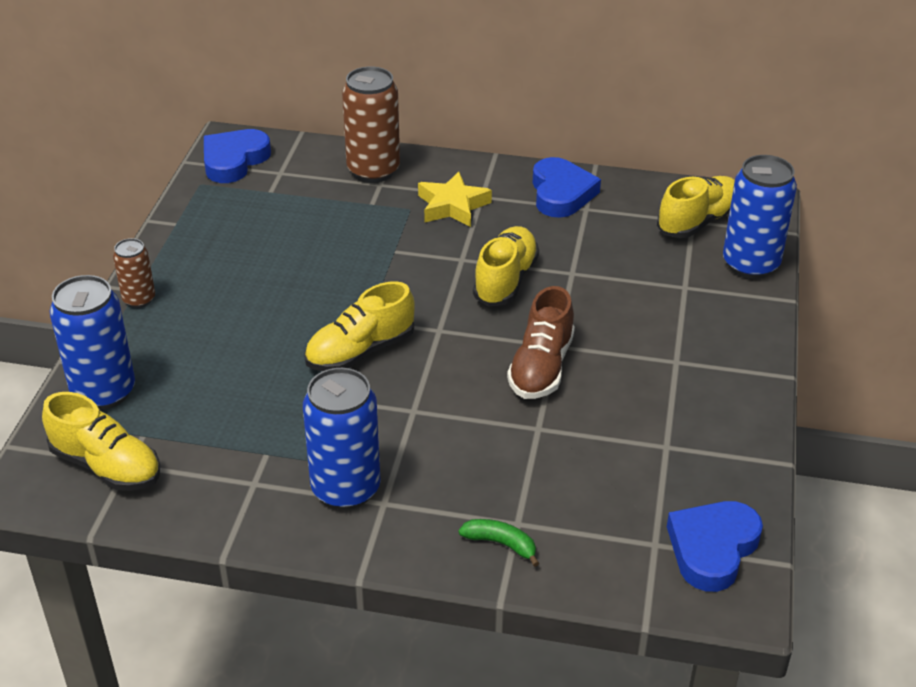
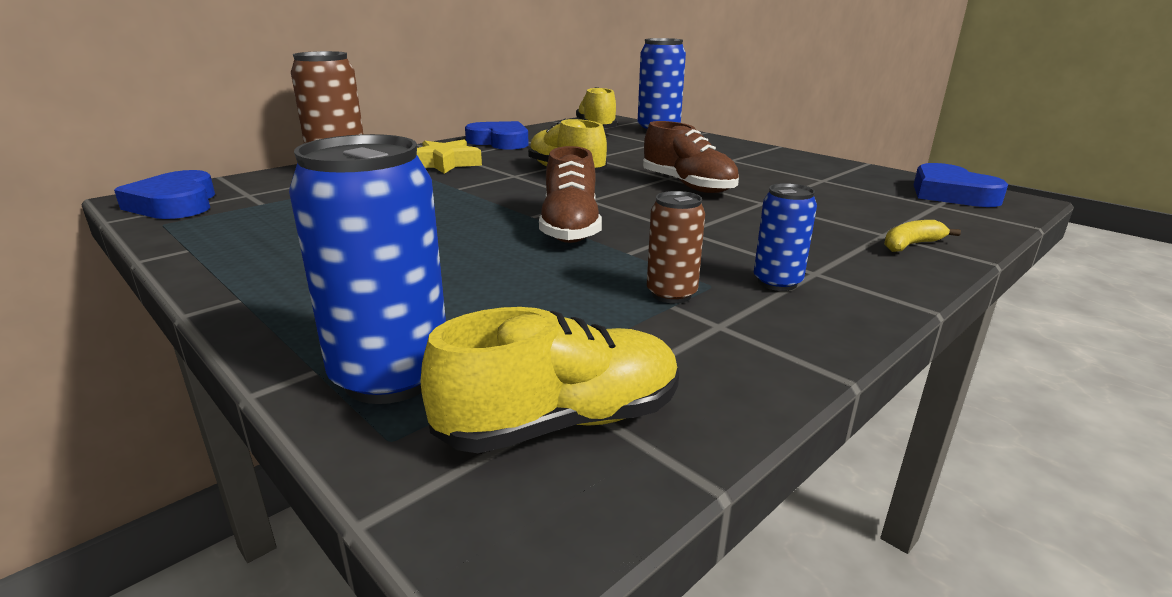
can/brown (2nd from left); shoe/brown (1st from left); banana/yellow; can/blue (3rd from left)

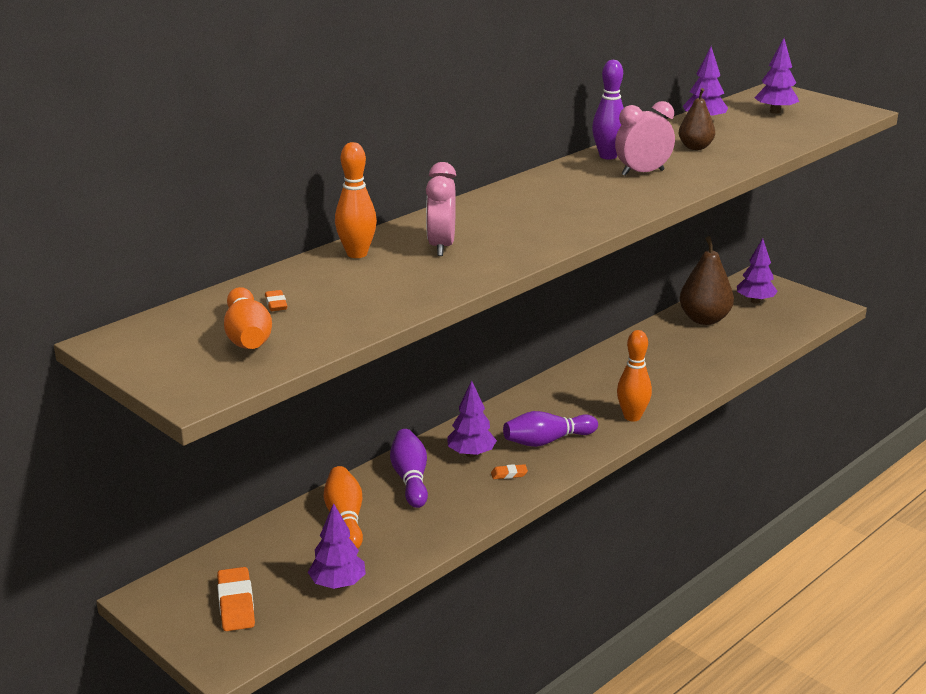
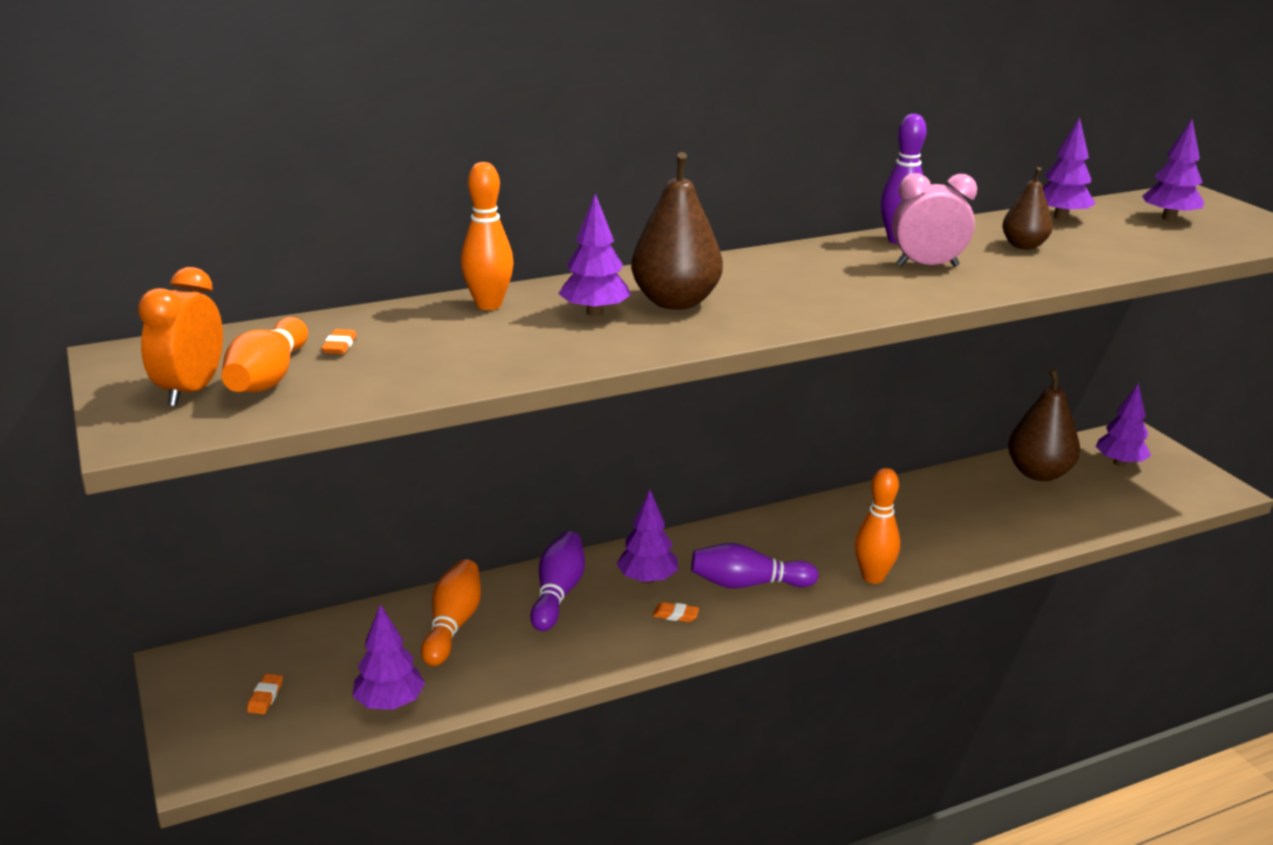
clock/orange; pear/brown (1st from left); tree/purple (2nd from left); eraser/orange (1st from left)

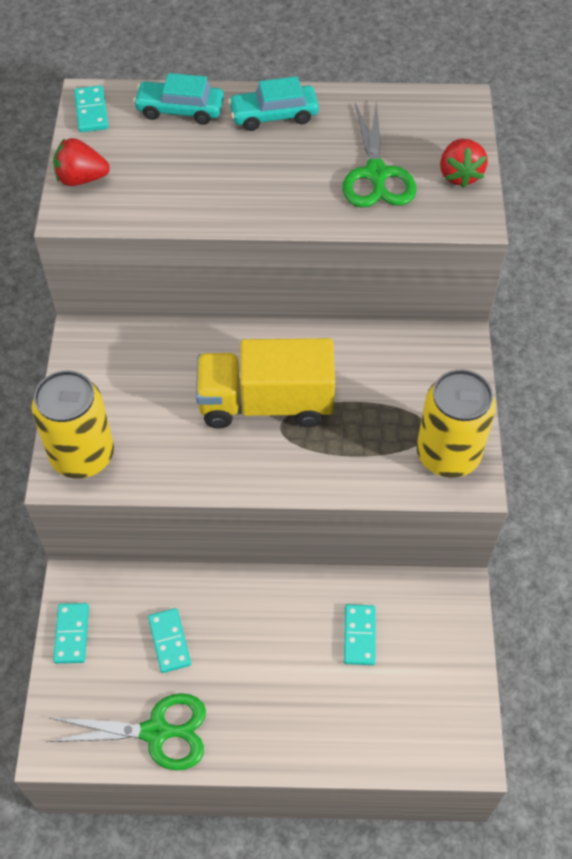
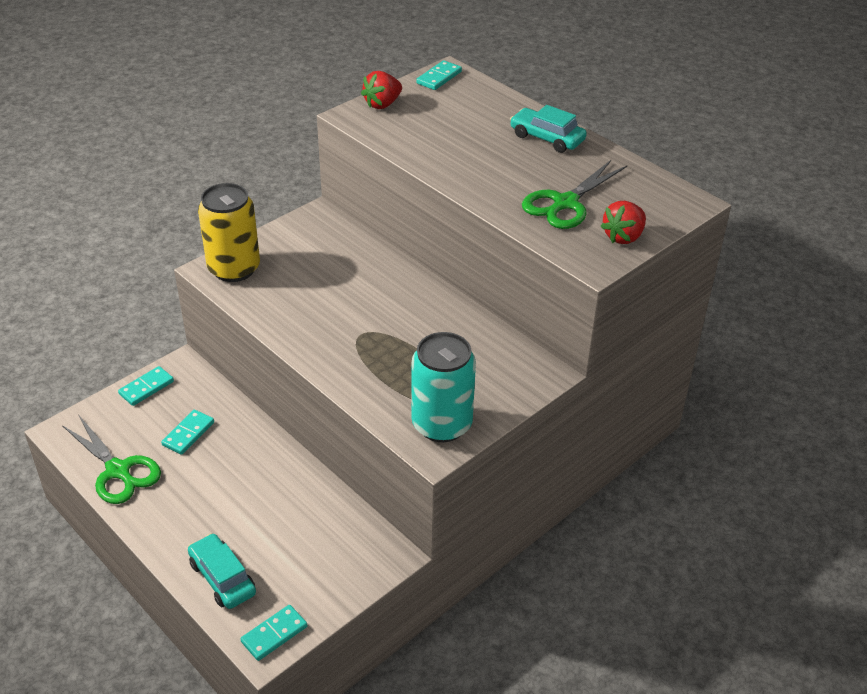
truck/yellow; car/turquoise (1st from left); domino/turquoise (3rd from left); can/turquoise; strawberry/red (1st from left)

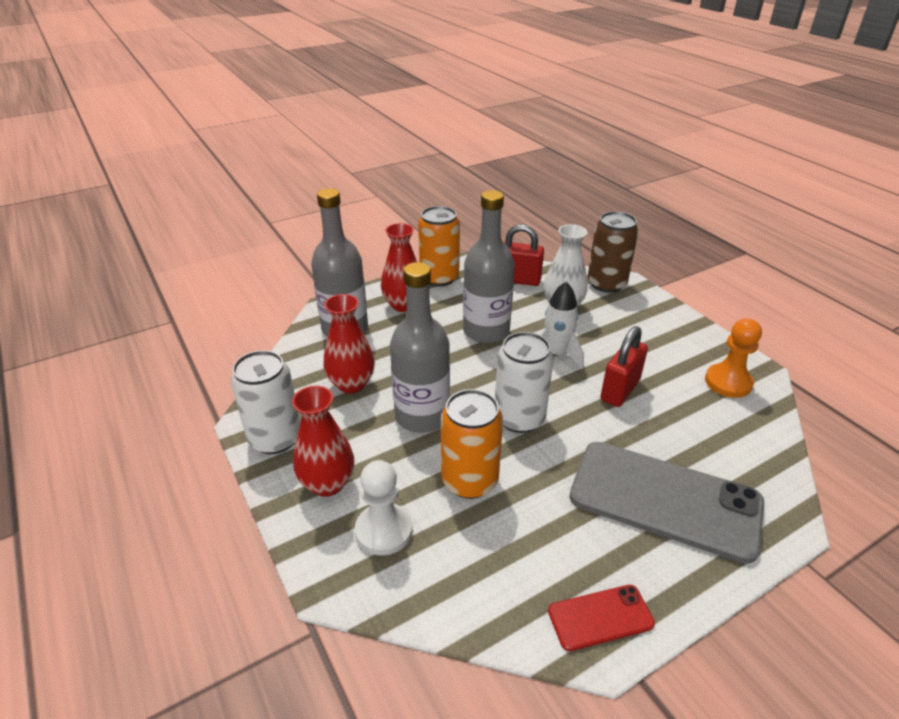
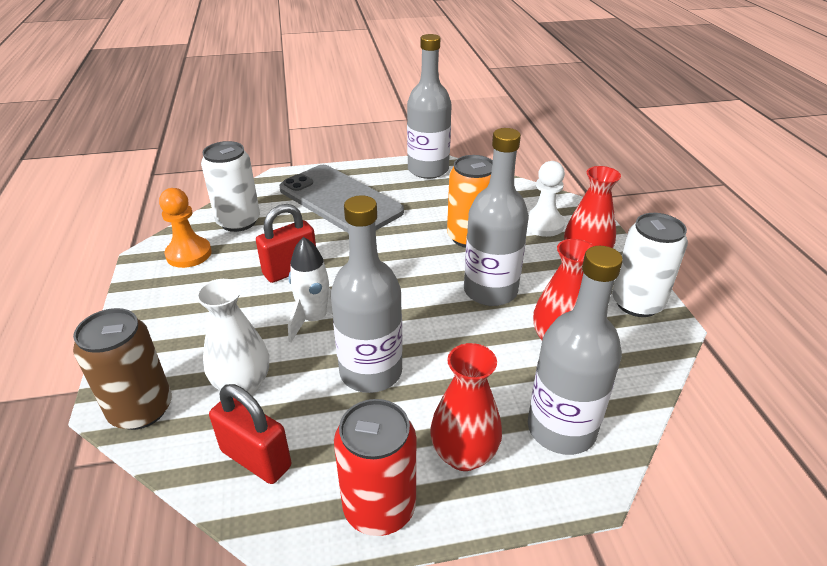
can/white (1st from left); bottle/grey (2nd from left); can/red

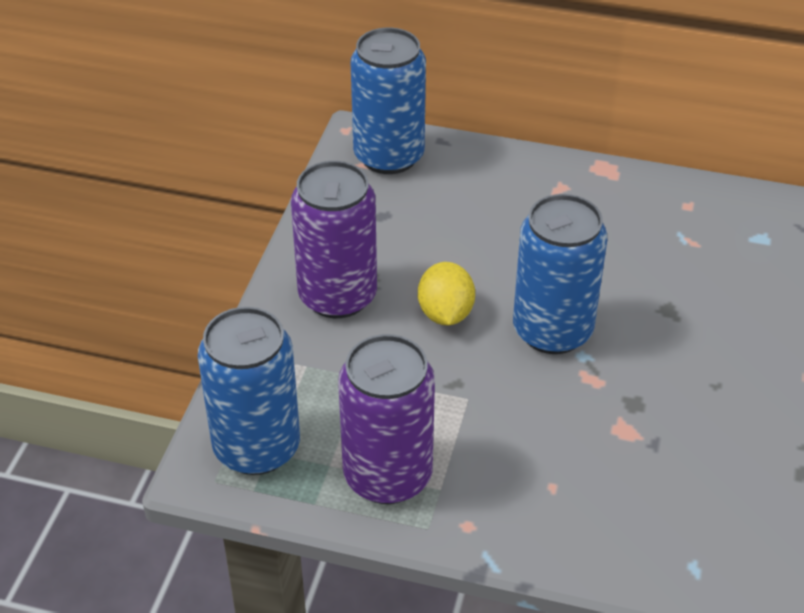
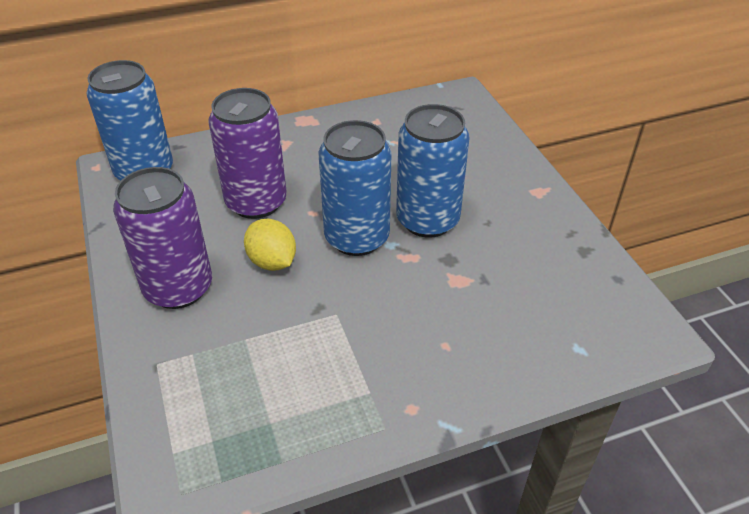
can/blue (3rd from left); can/purple (2nd from left)

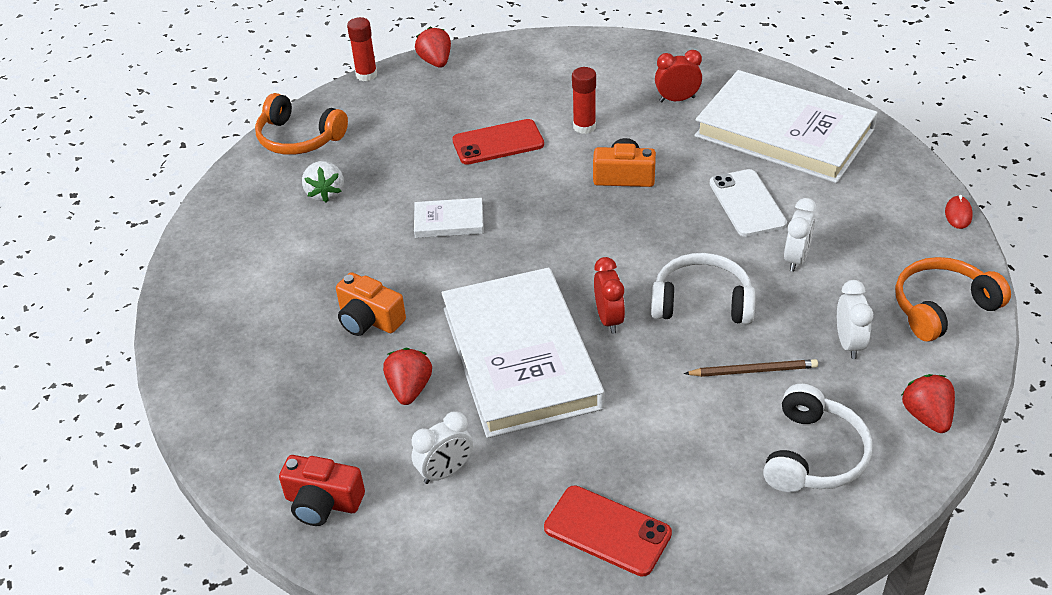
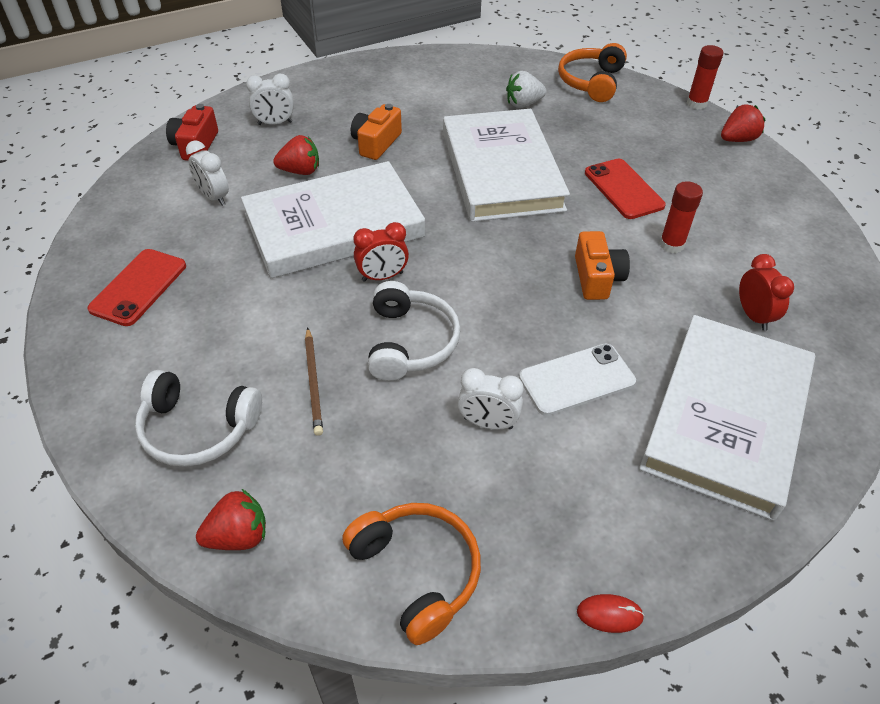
clock/white (2nd from left); book/white (2nd from left)

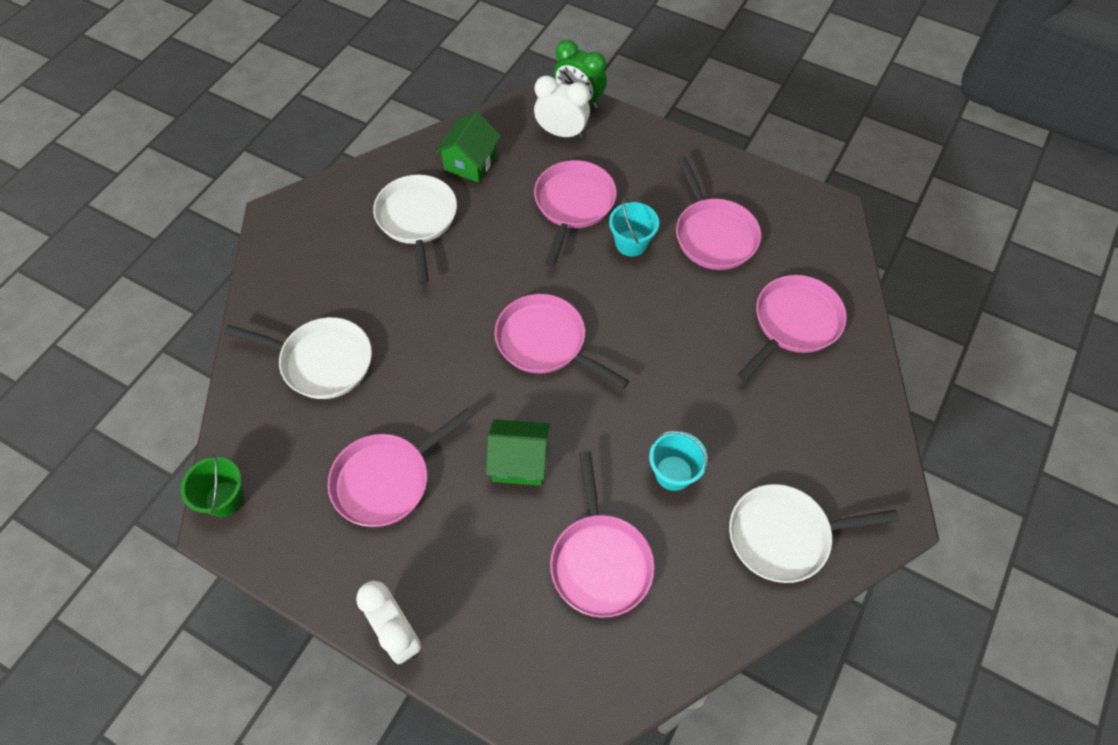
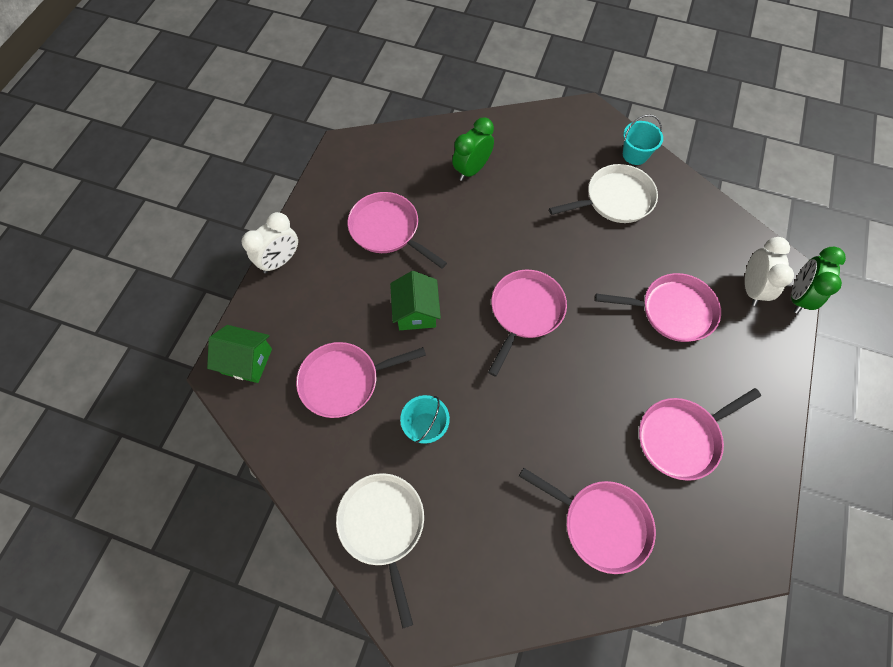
bucket/green; house/green (1st from left); bucket/turquoise (2nd from left); clock/green (1st from left)

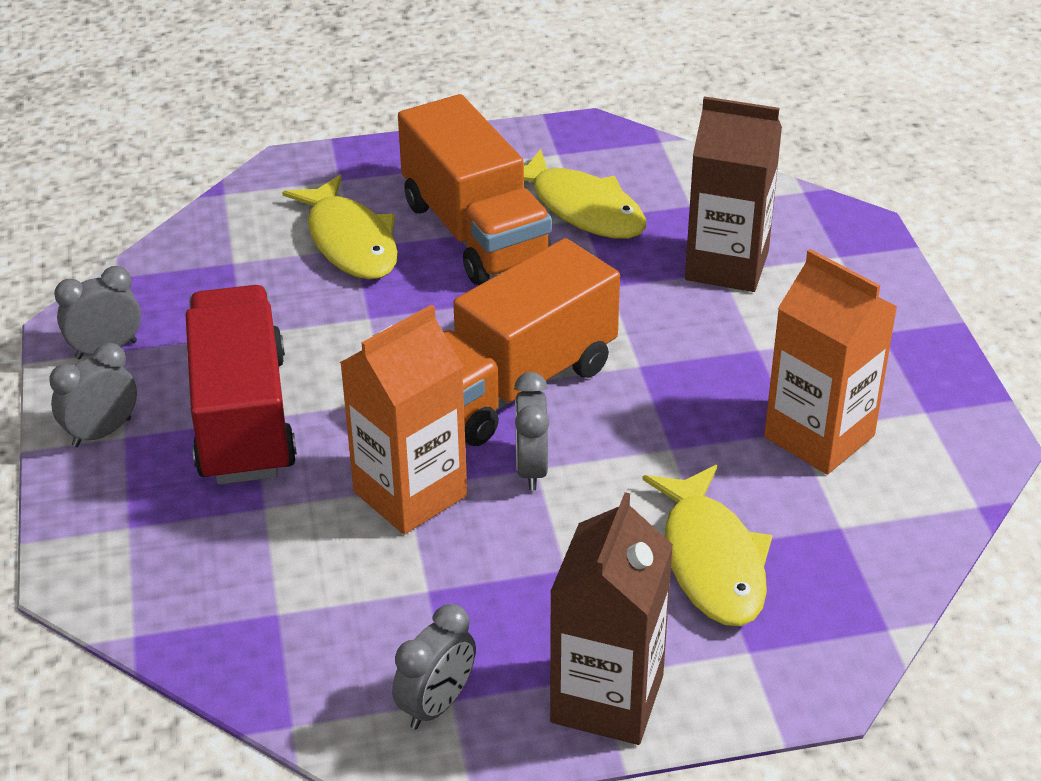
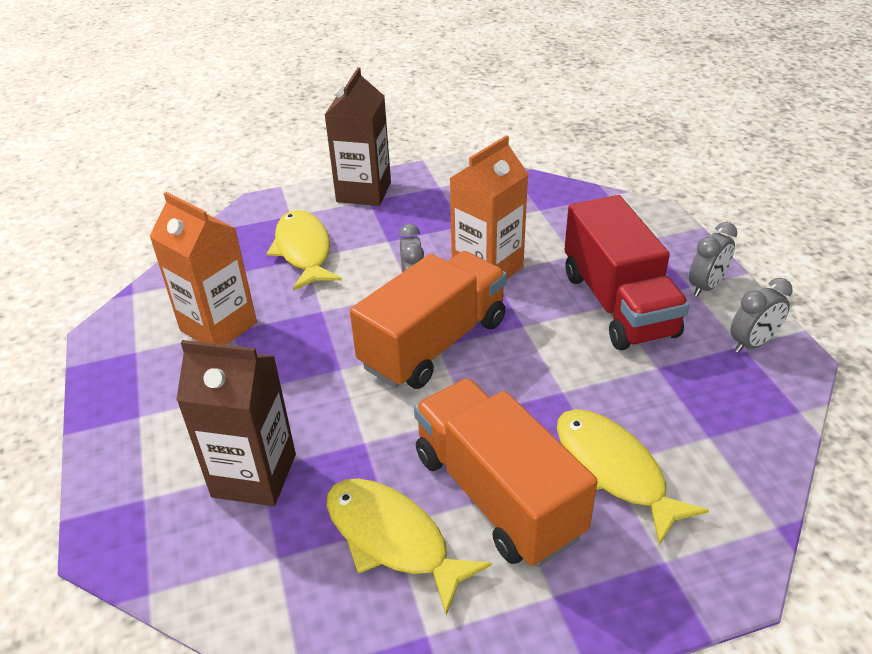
clock/grey (3rd from left in the first image)

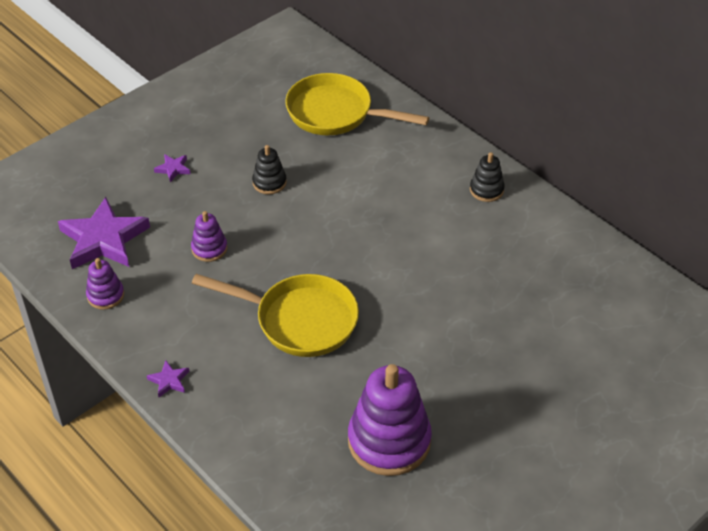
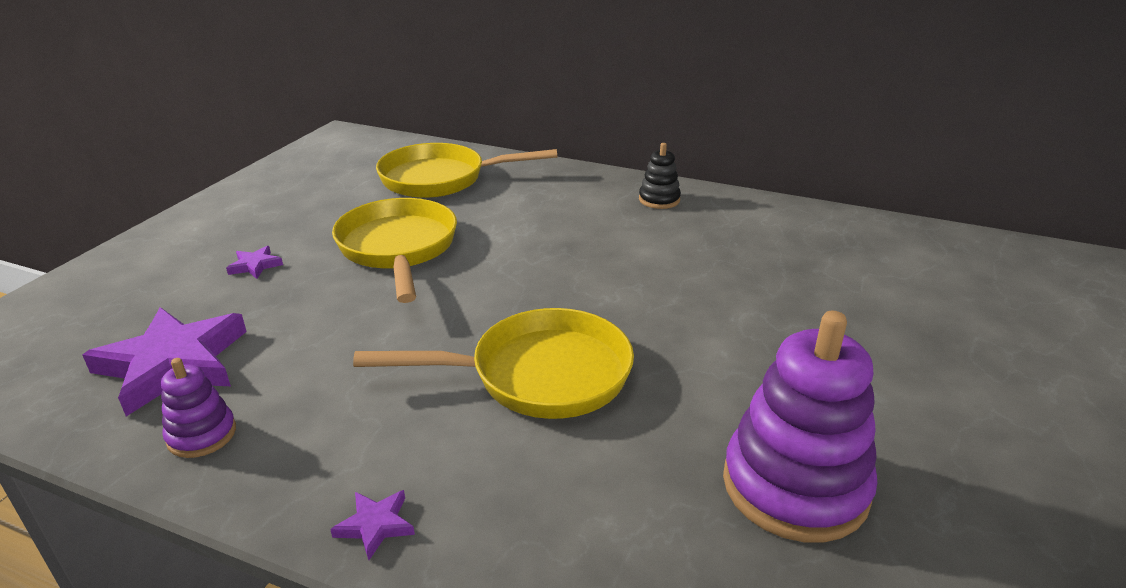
stacking toy/purple (2nd from left in the first image); pan/yellow (1st from left)

